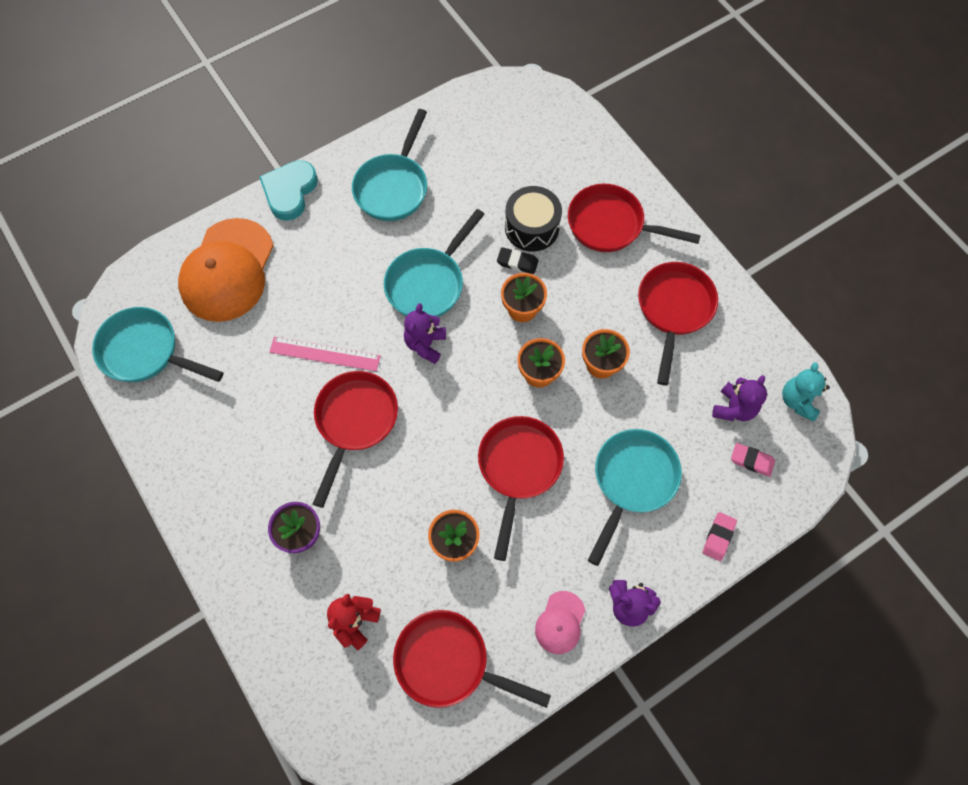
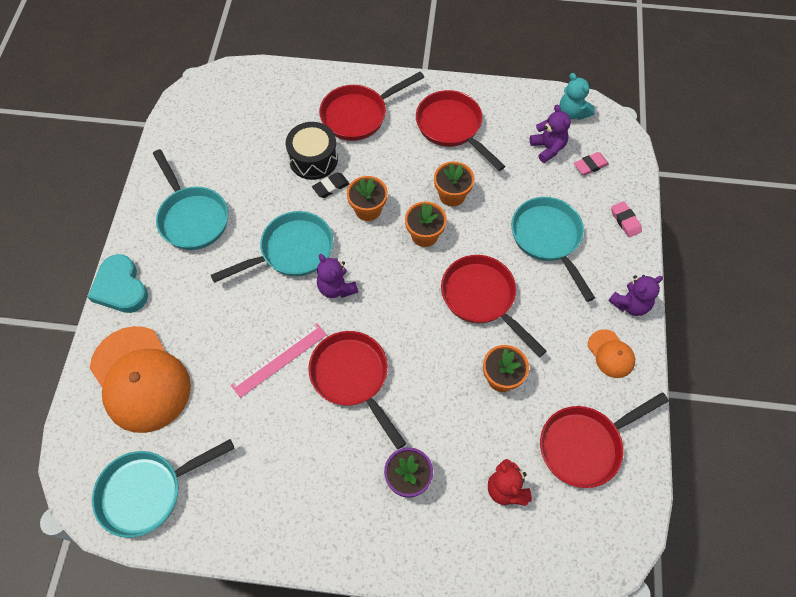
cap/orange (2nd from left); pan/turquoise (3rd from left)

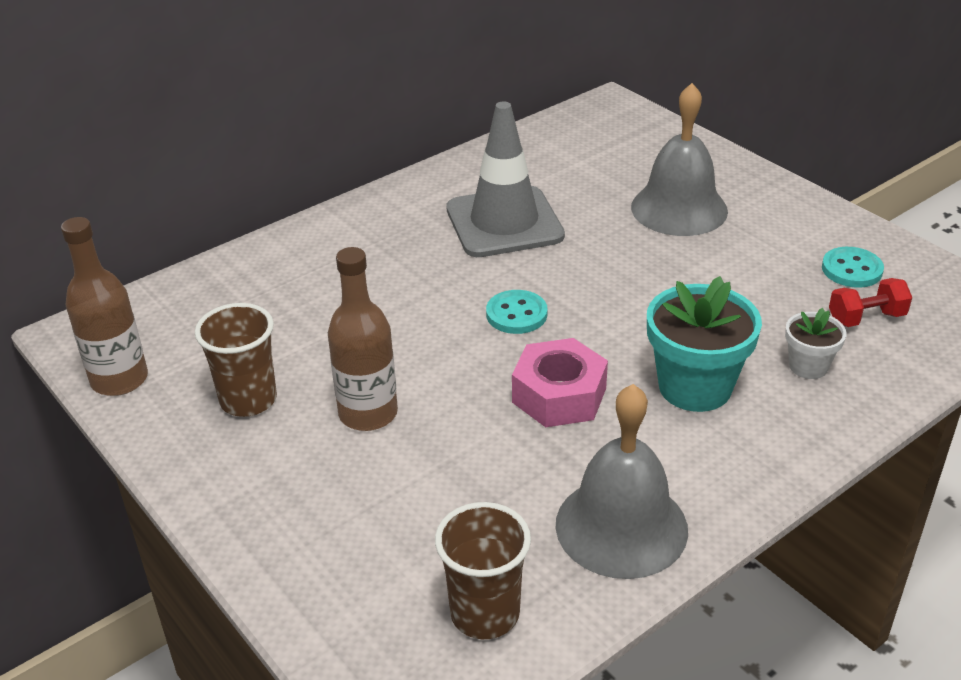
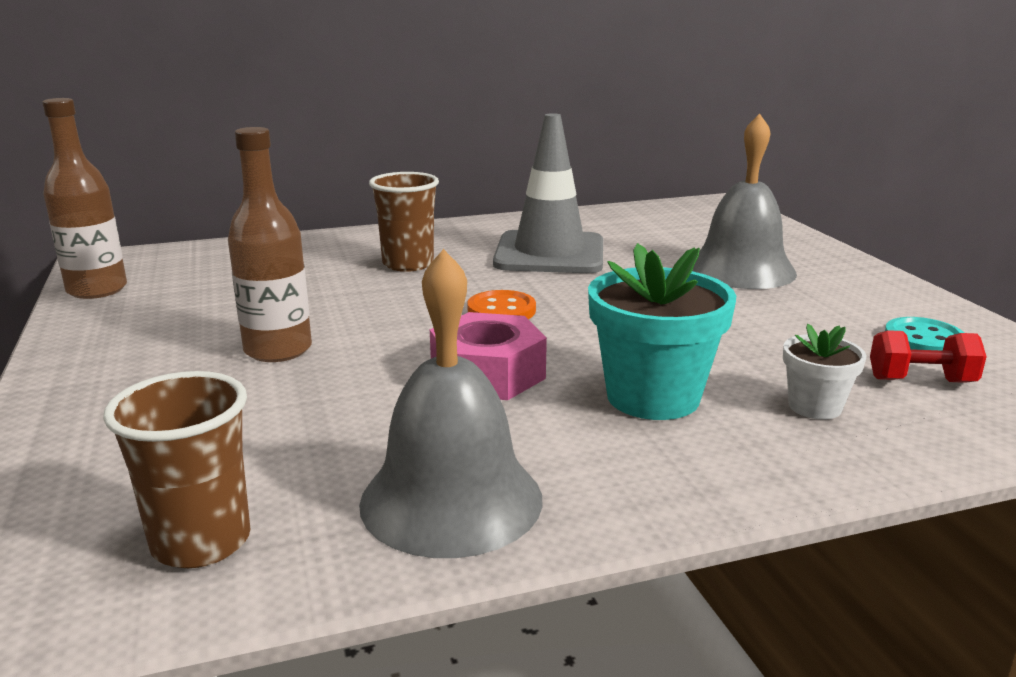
cup/brown (2nd from left); button/orange

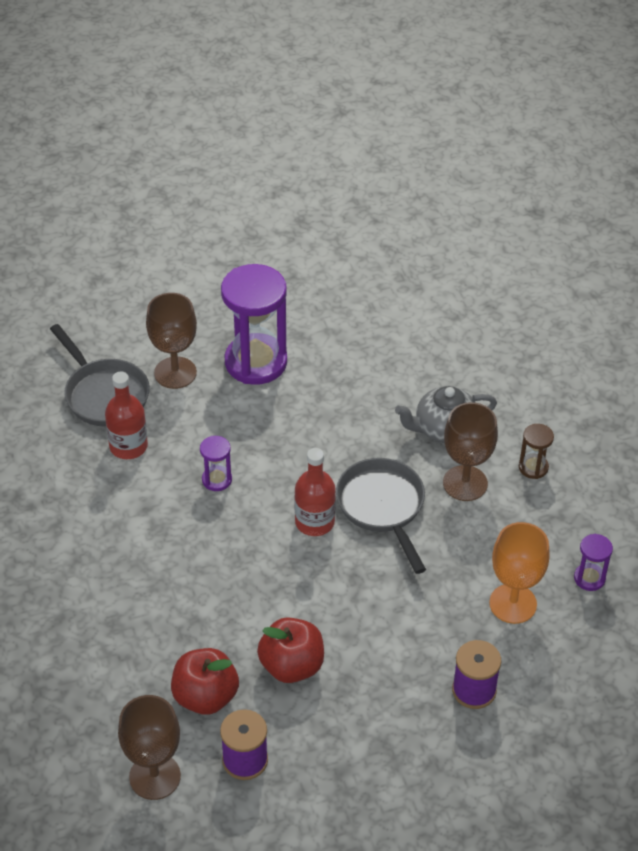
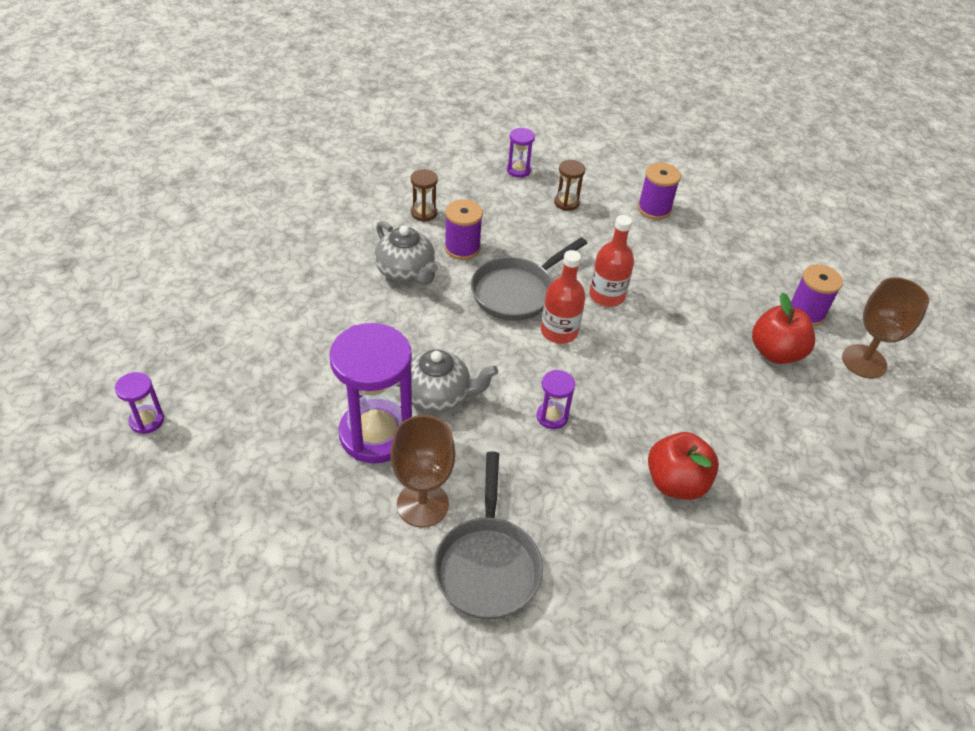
hourglass/purple (1st from left); teapot/grey (2nd from left); bottle/red (2nd from left); apple/red (1st from left); spool/purple (1st from left); hourglass/brown (2nd from left); pan/grey (1st from left)

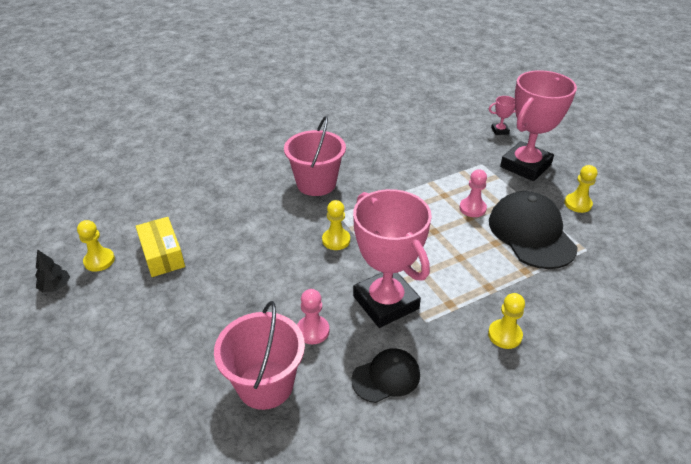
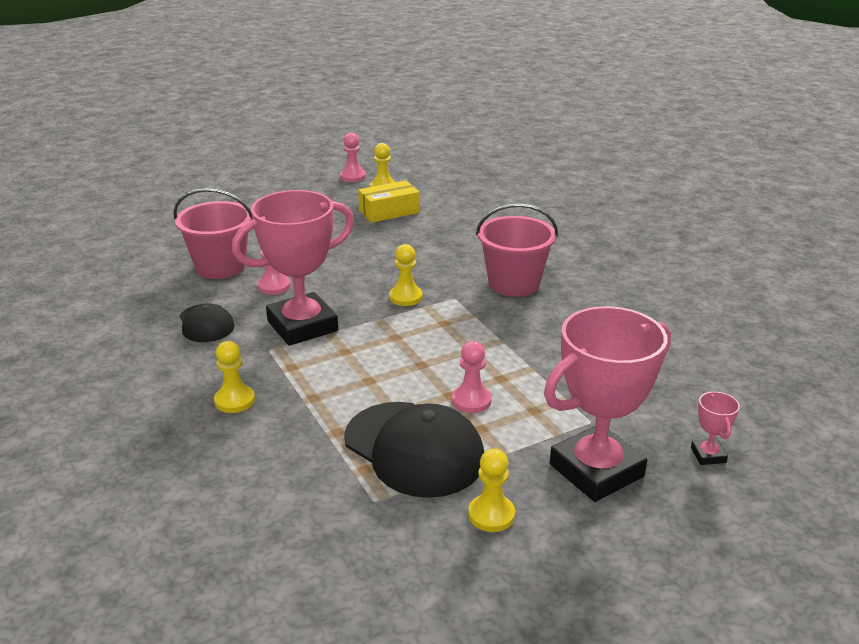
pawn/pink (2nd from left); cap/black (2nd from left); trophy/pink (2nd from left)

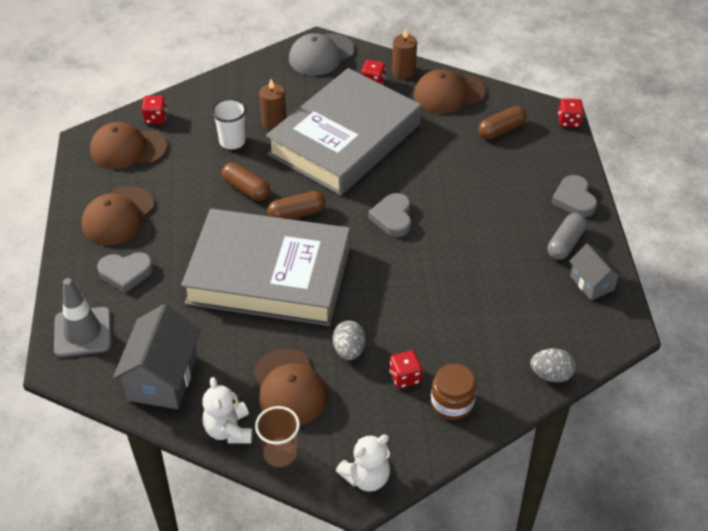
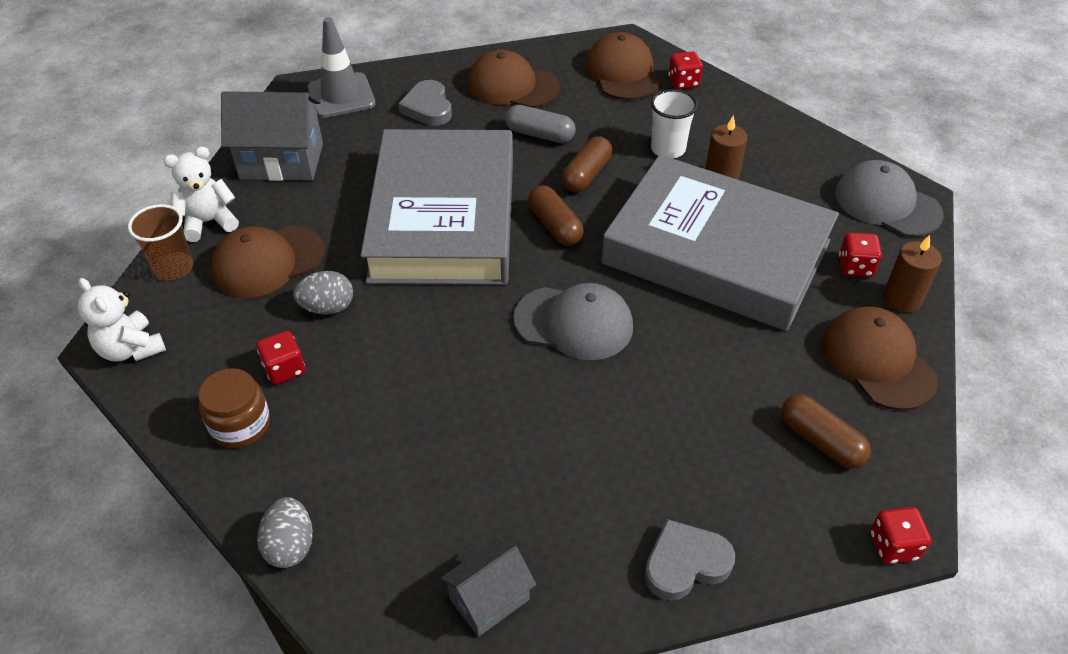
capsule/grey; cap/grey (1st from left)

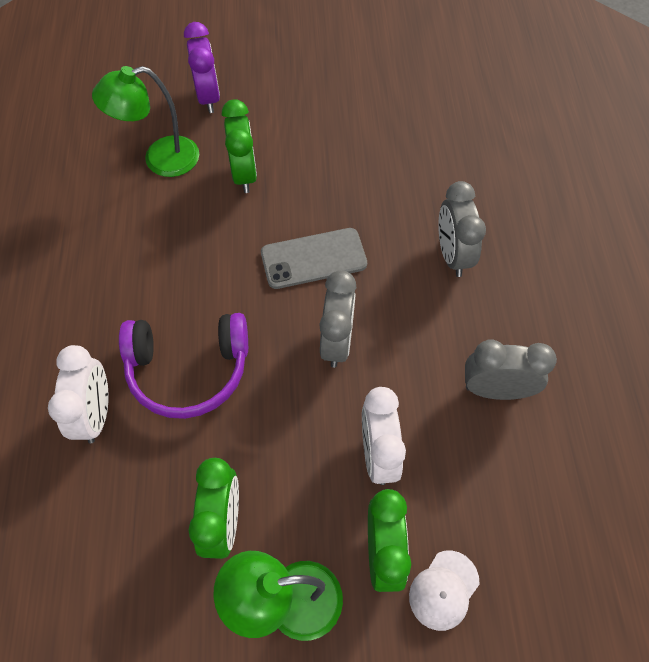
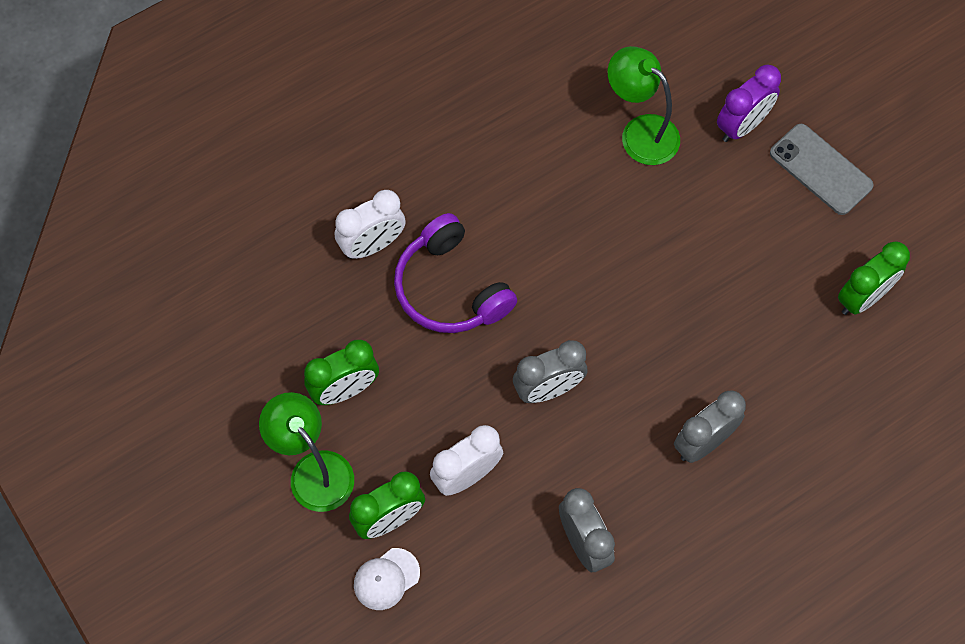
clock/green (3rd from left); phone/grey; cap/white

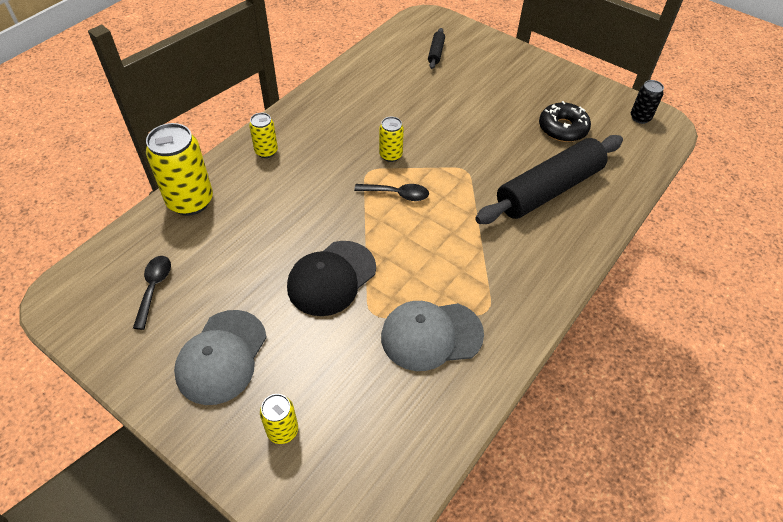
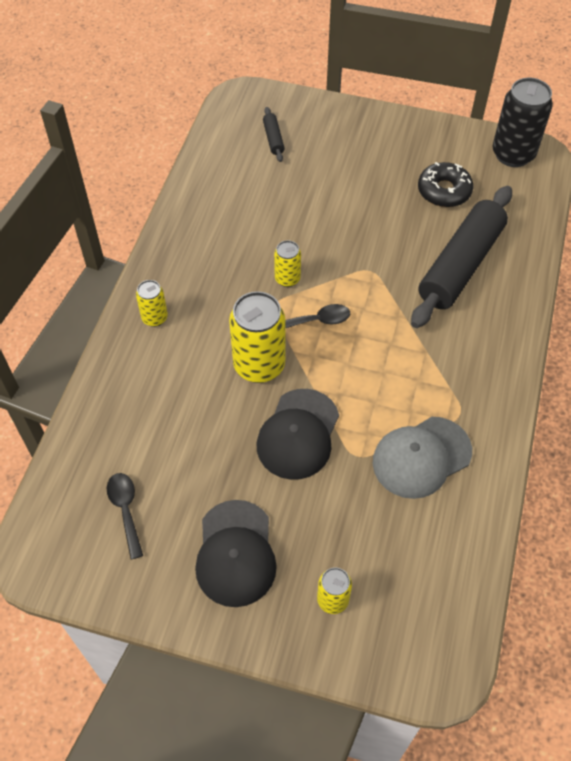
can/yellow (2nd from left); cap/black (1st from left); can/black

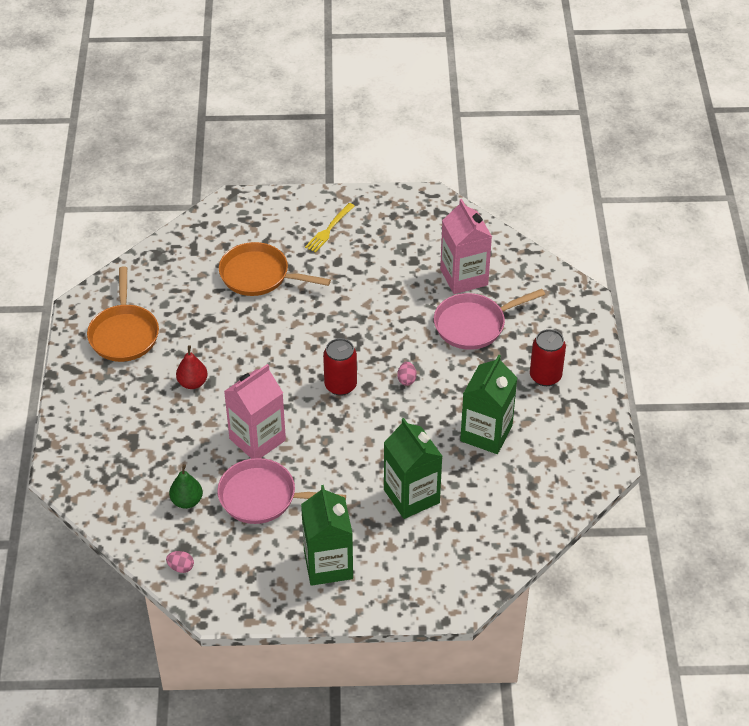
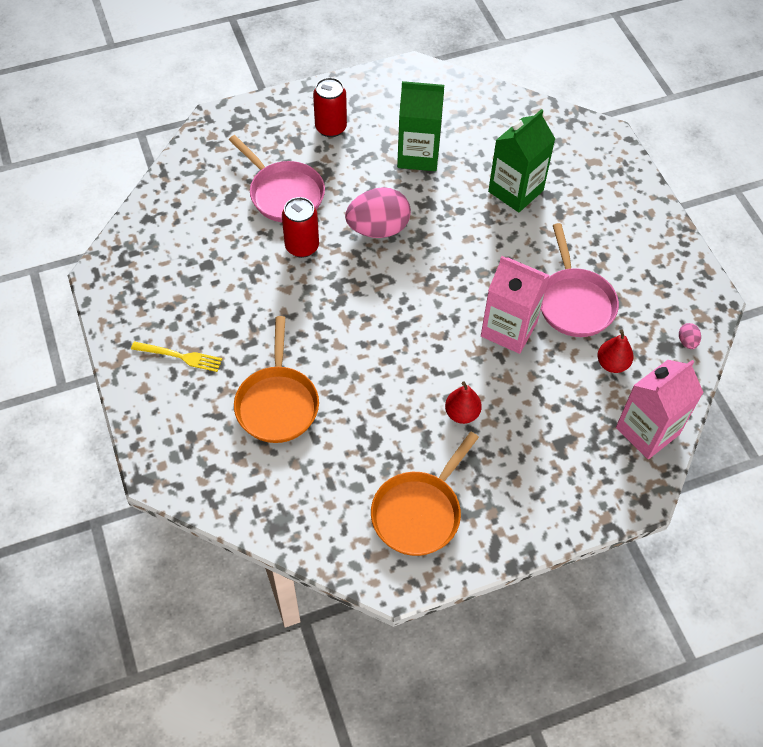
carton/green (1st from left in the first image); can/red (1st from left); carton/pink (2nd from left); pear/red (2nd from left); pan/orange (2nd from left); egg/pink (1st from left)

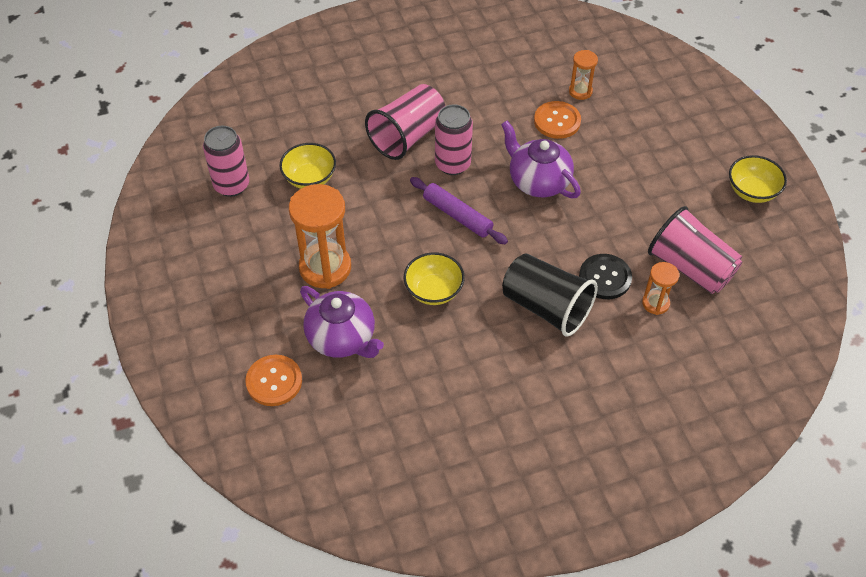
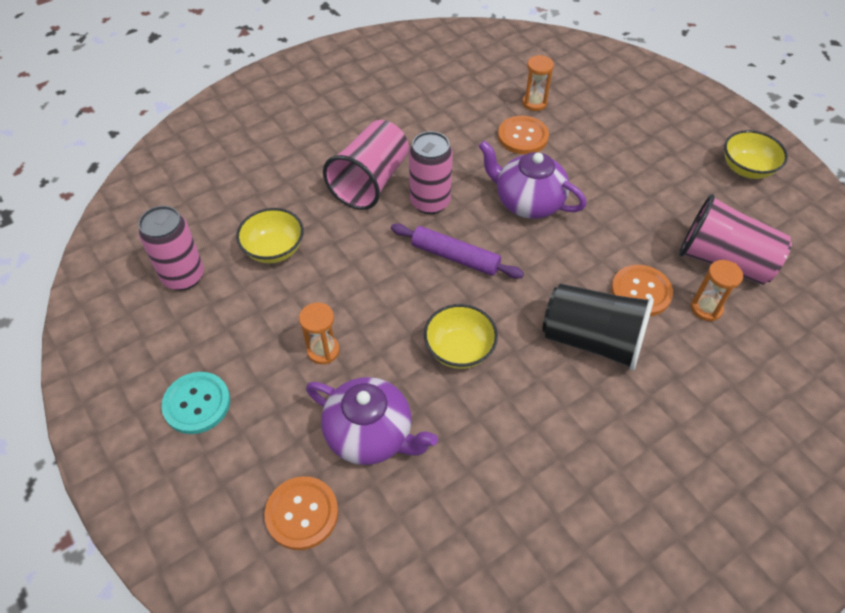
button/turquoise; button/orange (3rd from left); hourglass/orange (1st from left)

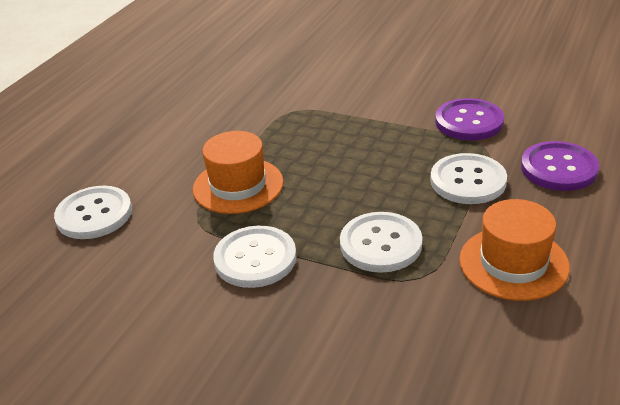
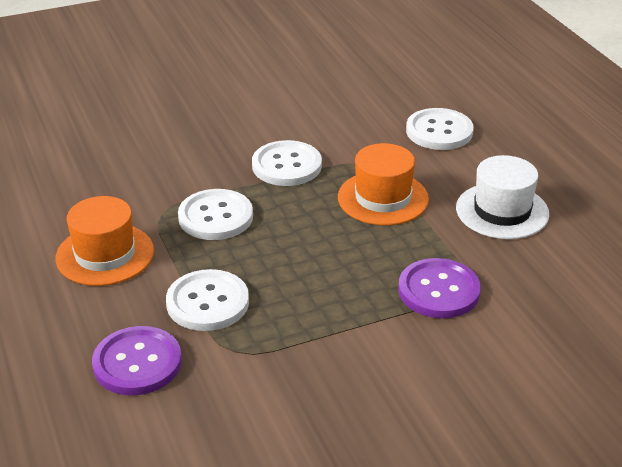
hat/white; button/purple (2nd from left)

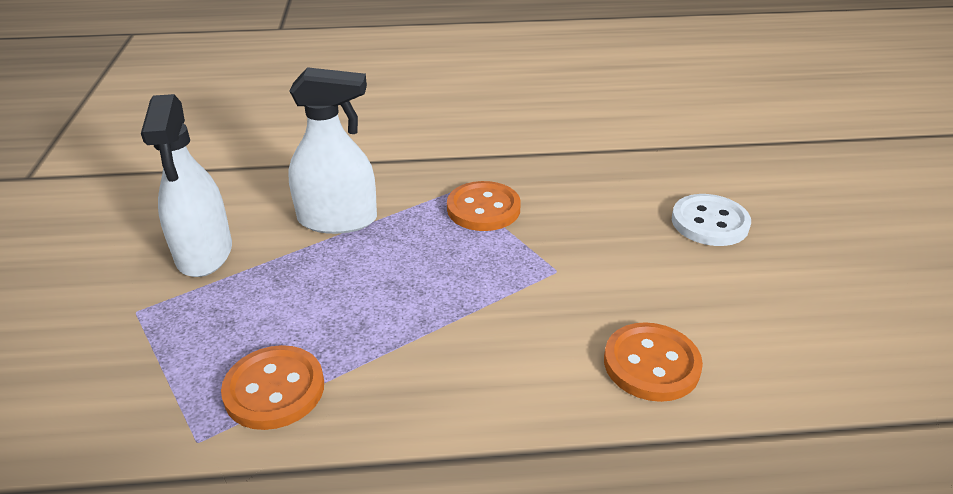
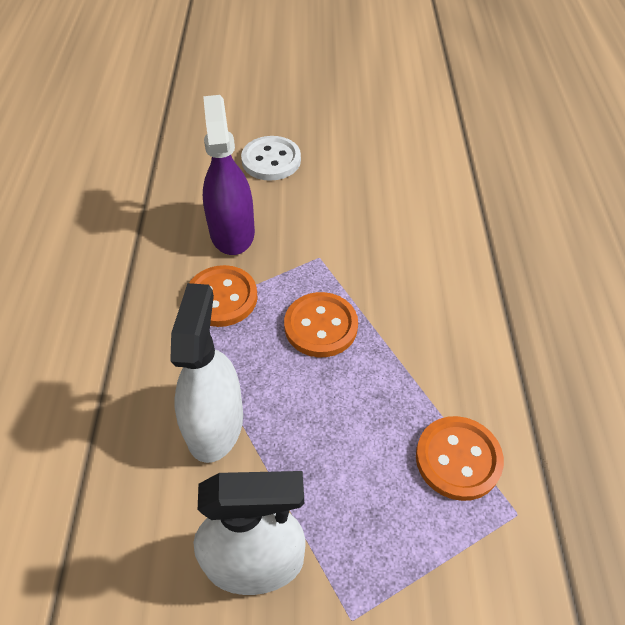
spray bottle/purple; button/orange (2nd from left)

